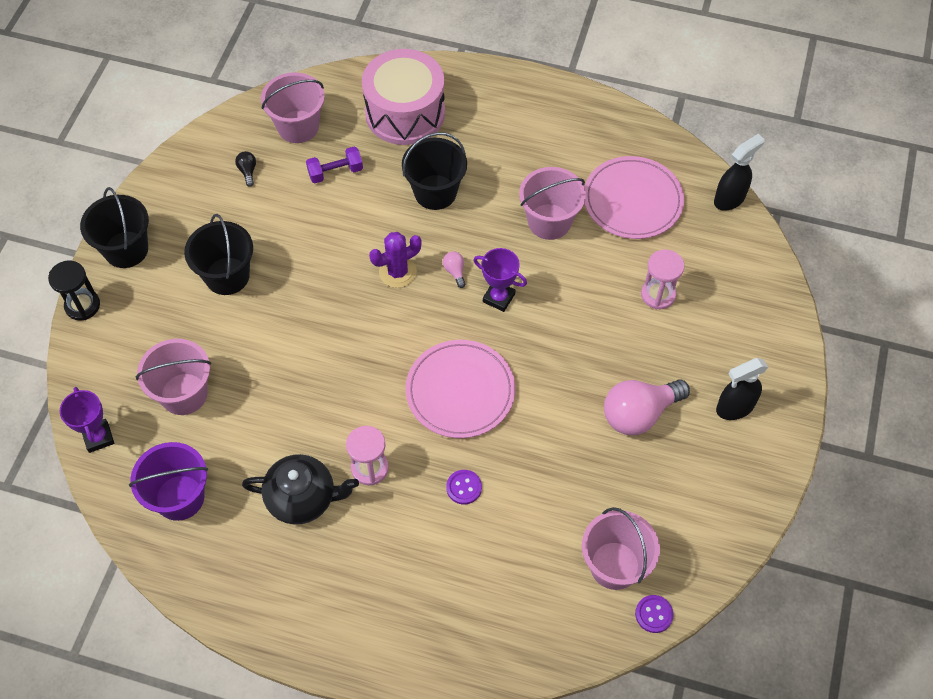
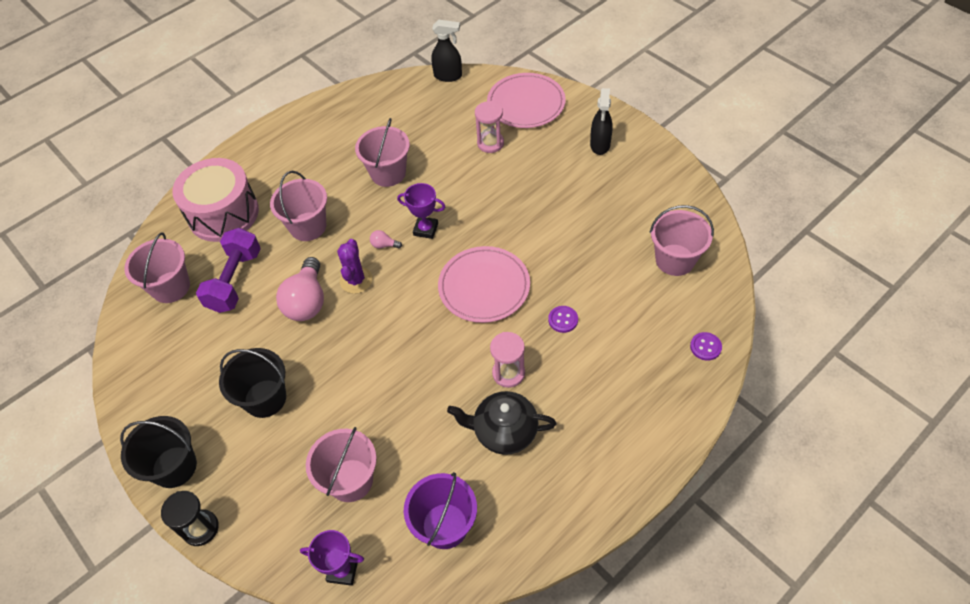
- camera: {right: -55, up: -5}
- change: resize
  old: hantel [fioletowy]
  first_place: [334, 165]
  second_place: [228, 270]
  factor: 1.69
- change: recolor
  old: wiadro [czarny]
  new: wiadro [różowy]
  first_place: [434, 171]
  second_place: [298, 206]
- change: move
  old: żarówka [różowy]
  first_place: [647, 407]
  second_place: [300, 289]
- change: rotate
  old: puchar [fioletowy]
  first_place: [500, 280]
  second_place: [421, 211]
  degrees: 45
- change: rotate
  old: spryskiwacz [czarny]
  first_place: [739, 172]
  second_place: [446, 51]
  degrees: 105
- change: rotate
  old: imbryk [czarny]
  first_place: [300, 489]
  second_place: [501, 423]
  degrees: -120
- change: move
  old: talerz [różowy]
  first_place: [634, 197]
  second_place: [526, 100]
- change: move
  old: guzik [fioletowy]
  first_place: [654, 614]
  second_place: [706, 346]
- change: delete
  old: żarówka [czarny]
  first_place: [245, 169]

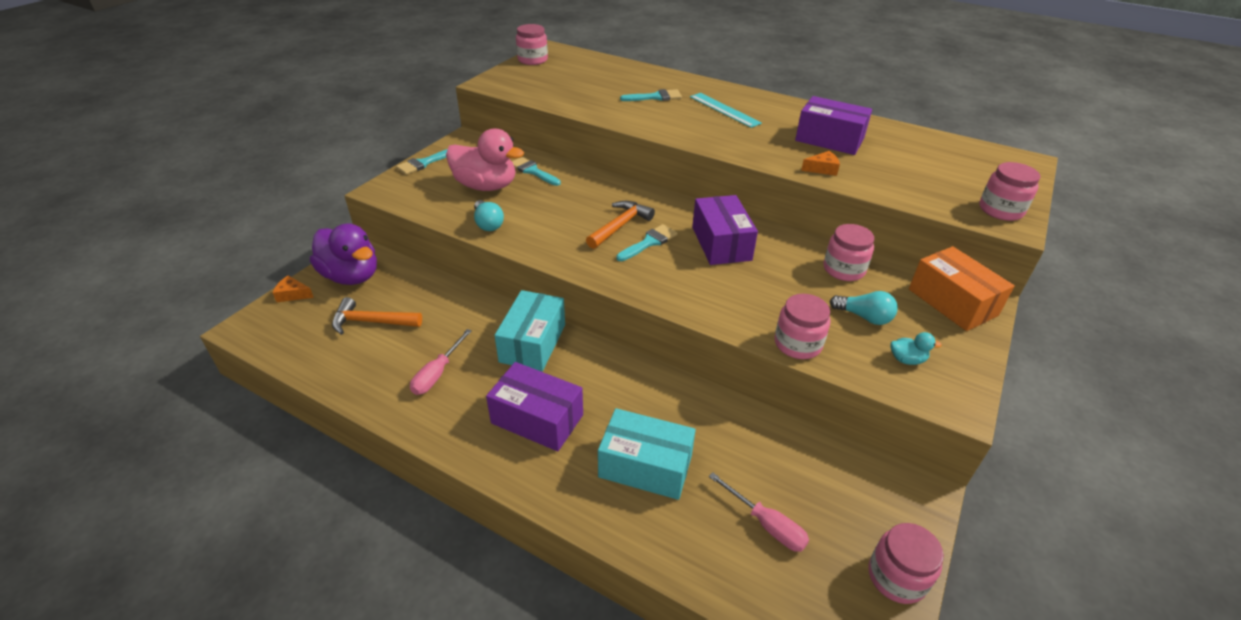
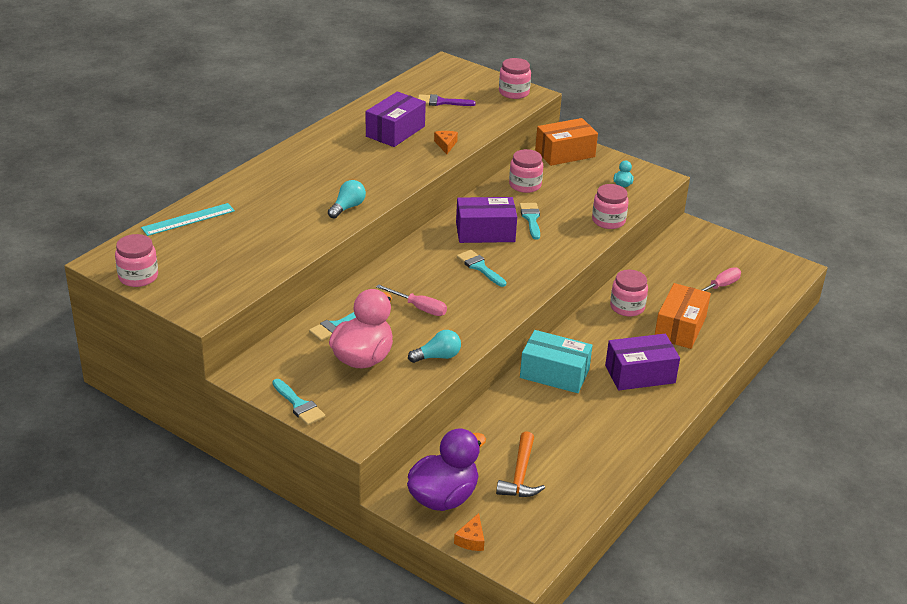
- camera: {right: -85, up: -5}
- change: move
  old: linijka [turkusowy]
  first_place: [726, 110]
  second_place: [188, 219]
- change: move
  old: żarówka [turkusowy]
  first_place: [864, 308]
  second_place: [347, 199]
- change: move
  old: śrubokręt [różowy]
  first_place: [441, 362]
  second_place: [411, 300]
- change: insert
  new: pędzel [fioletowy]
  second_place: [447, 100]
- change: move
  old: pędzel [turkusowy]
  first_place: [651, 95]
  second_place: [529, 221]
- change: rotate
  old: pudełko [fioletowy]
  first_place: [534, 406]
  second_place: [642, 362]
  degrees: 45
- change: move
  old: słoik [różowy]
  first_place: [906, 563]
  second_place: [629, 293]
- change: recolor
  old: pudełko [turkusowy]
  new: pudełko [pomarańczowy]
  first_place: [647, 454]
  second_place: [683, 316]
- change: delete
  old: młotek [pomarańczowy]
  first_place: [620, 225]

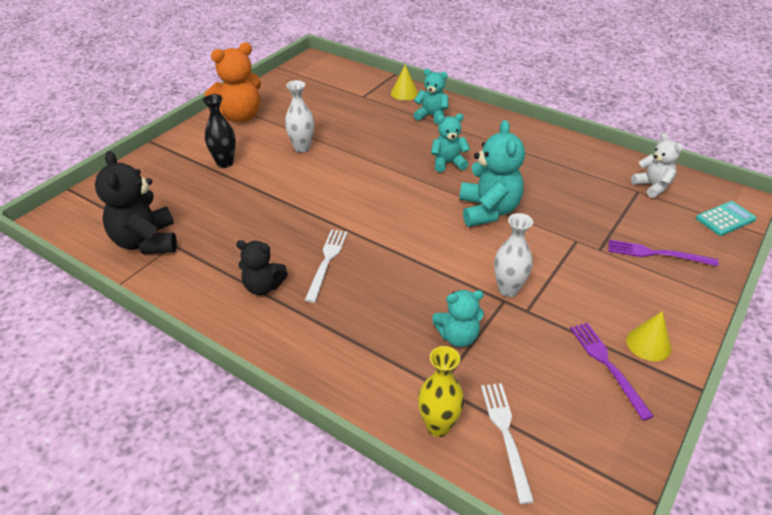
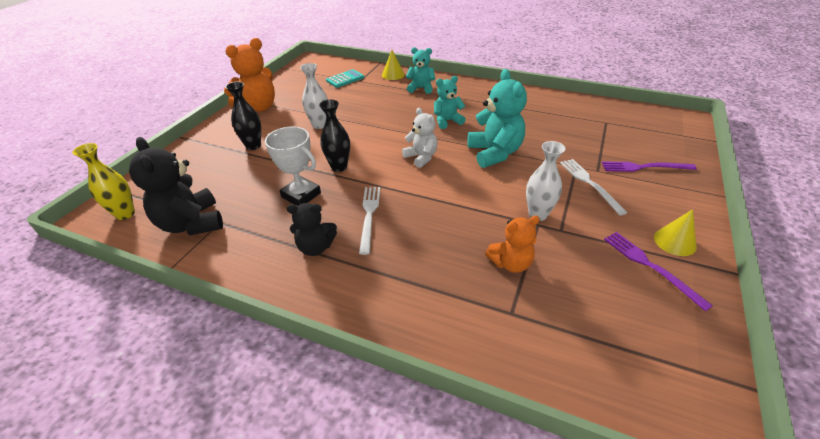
- camera: {right: -10, up: 0}
- change: move
  old: wazon [żółty]
  first_place: [441, 391]
  second_place: [104, 181]
- change: insert
  new: puchar [biały]
  second_place: [293, 166]
- change: insert
  new: wazon [czarny]
  second_place: [334, 136]
- change: move
  old: kalkulator [turkusowy]
  first_place: [726, 218]
  second_place: [345, 78]
- change: move
  old: miś [biały]
  first_place: [657, 165]
  second_place: [420, 138]
- change: recolor
  old: miś [turkusowy]
  new: miś [pomarańczowy]
  first_place: [458, 318]
  second_place: [512, 244]
- change: move
  old: widelec [biały]
  first_place: [507, 443]
  second_place: [594, 187]

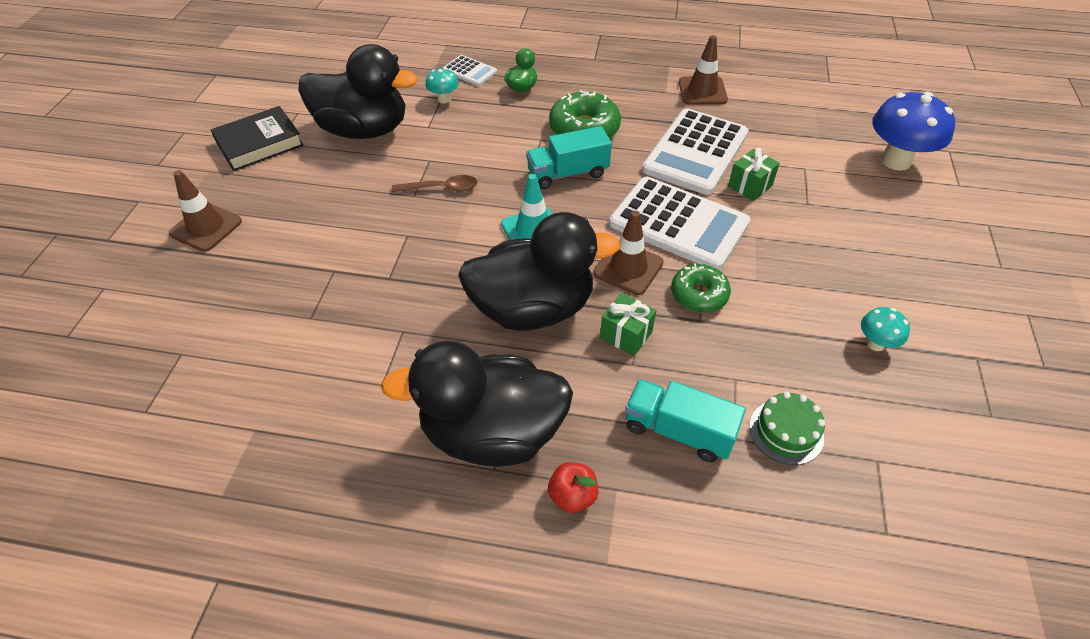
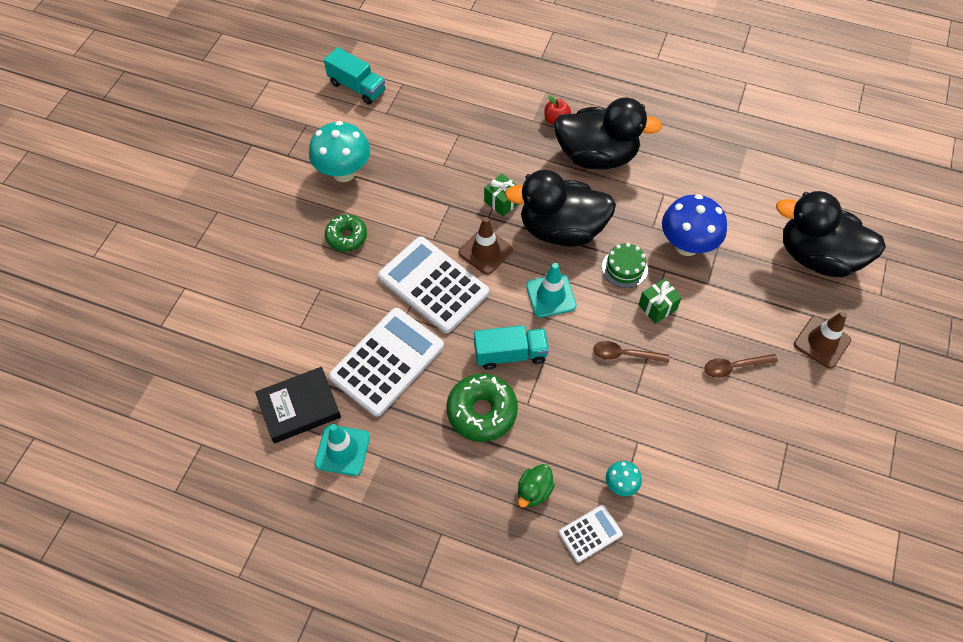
- camera: {right: -170, up: 10}
- change: move
  old: książka [czarny]
  first_place: [257, 138]
  second_place: [298, 405]
- change: resize
  old: grzyb [turkusowy]
  first_place: [885, 329]
  second_place: [339, 151]
  factor: 2.04
- change: recolor
  old: pachołek [brązowy]
  new: pachołek [turkusowy]
  first_place: [703, 70]
  second_place: [342, 450]
- change: move
  old: ciężarówka [turkusowy]
  first_place: [685, 420]
  second_place: [354, 76]
- change: move
  old: donut [zielony]
  first_place: [701, 288]
  second_place: [346, 233]
- change: rotate
  old: kalkulator [biały]
  first_place: [469, 70]
  second_place: [590, 534]
  degrees: 105
- change: move
  old: tort [zielony]
  first_place: [787, 428]
  second_place: [625, 265]
- change: move
  old: prezent [zielony]
  first_place: [754, 174]
  second_place: [660, 301]
- change: move
  old: grzyb [niebieski]
  first_place: [913, 131]
  second_place: [694, 225]
- change: insert
  new: łyżka [brązowy]
  second_place: [741, 366]
- change: move
  old: kaczka [czarny]
  first_place: [358, 91]
  second_place: [831, 234]

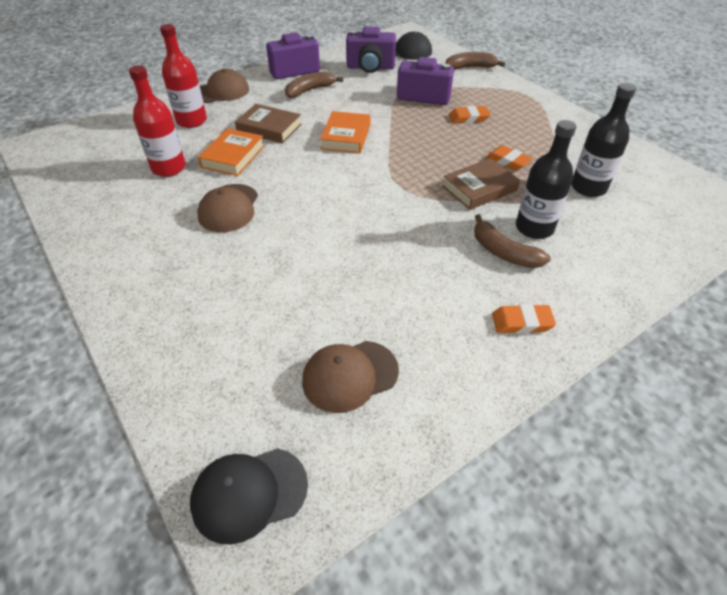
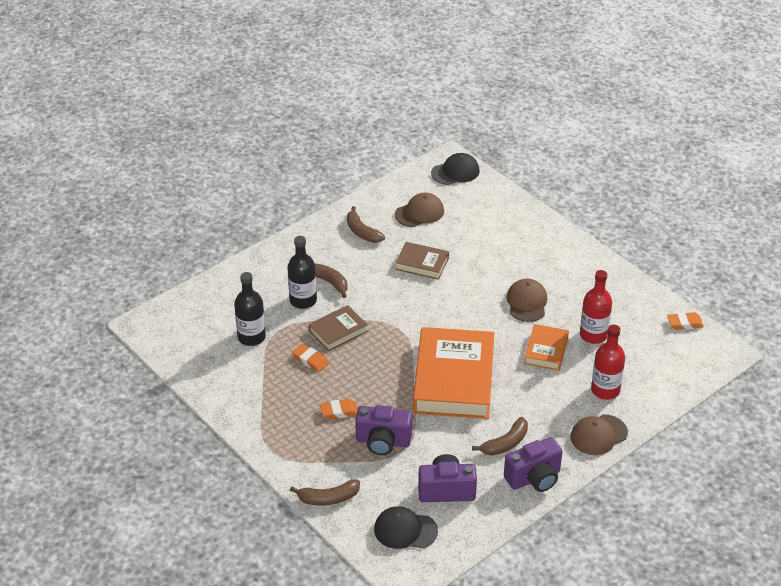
- camera: {right: 175, up: -5}
- change: insert
  new: banan [brązowy]
  second_place: [366, 224]
- change: move
  old: książka [brązowy]
  first_place: [268, 124]
  second_place: [422, 261]
- change: resize
  old: książka [pomarańczowy]
  first_place: [345, 132]
  second_place: [453, 373]
  factor: 2.04
- change: move
  old: gumka do mazania [pomarańczowy]
  first_place: [524, 319]
  second_place: [685, 321]

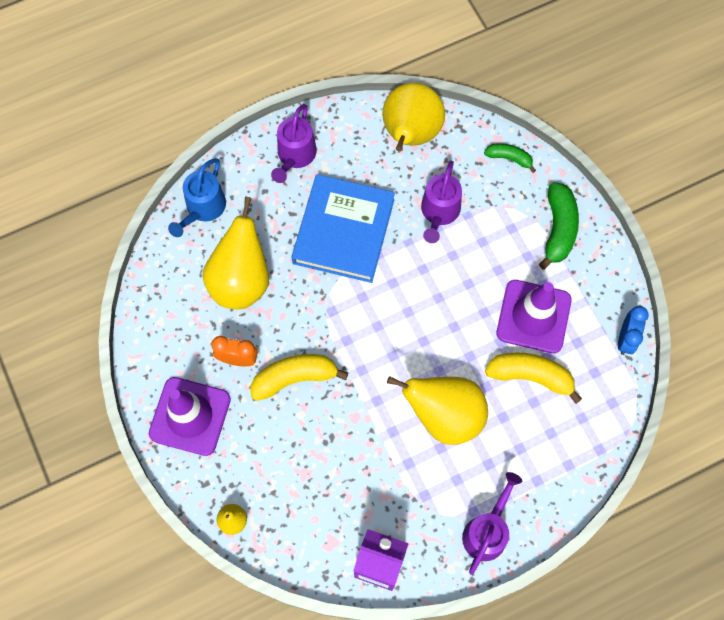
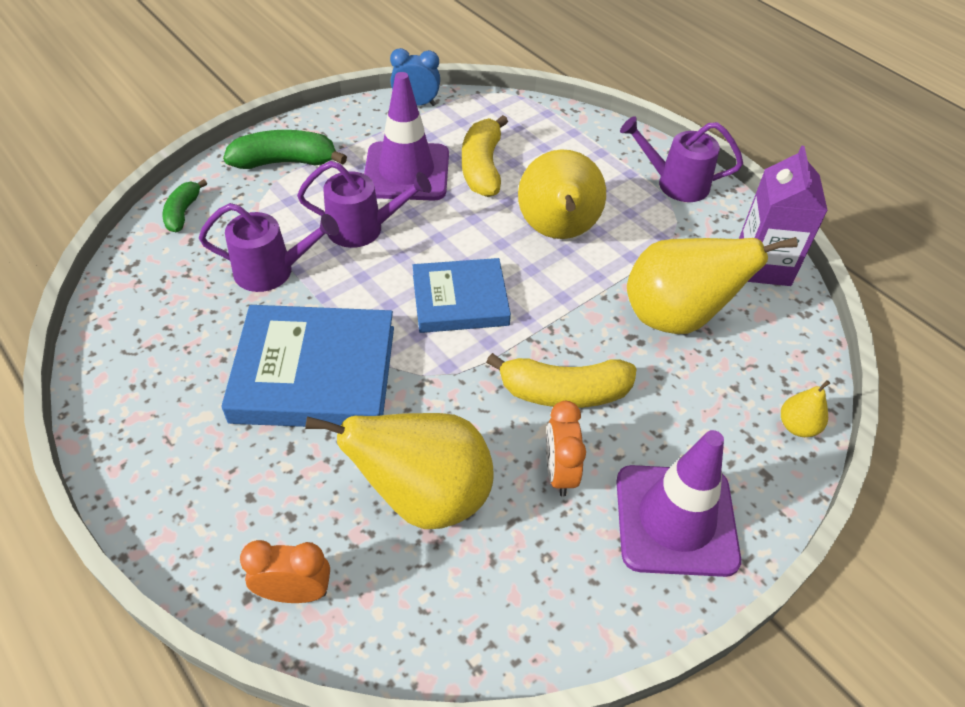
- camera: {right: -105, up: -20}
- change: replace
  old: konewka [niebieski]
  new: budzik [pomarańczowy]
  first_place: [197, 197]
  second_place: [285, 571]
- change: move
  old: konewka [fioletowy]
  first_place: [294, 143]
  second_place: [364, 204]
- change: insert
  new: książka [niebieski]
  second_place: [461, 295]
- change: rotate
  old: banan [żółty]
  first_place: [299, 377]
  second_place: [561, 380]
  degrees: -60
- change: move
  old: gruszka [żółty]
  first_place: [413, 117]
  second_place: [712, 285]

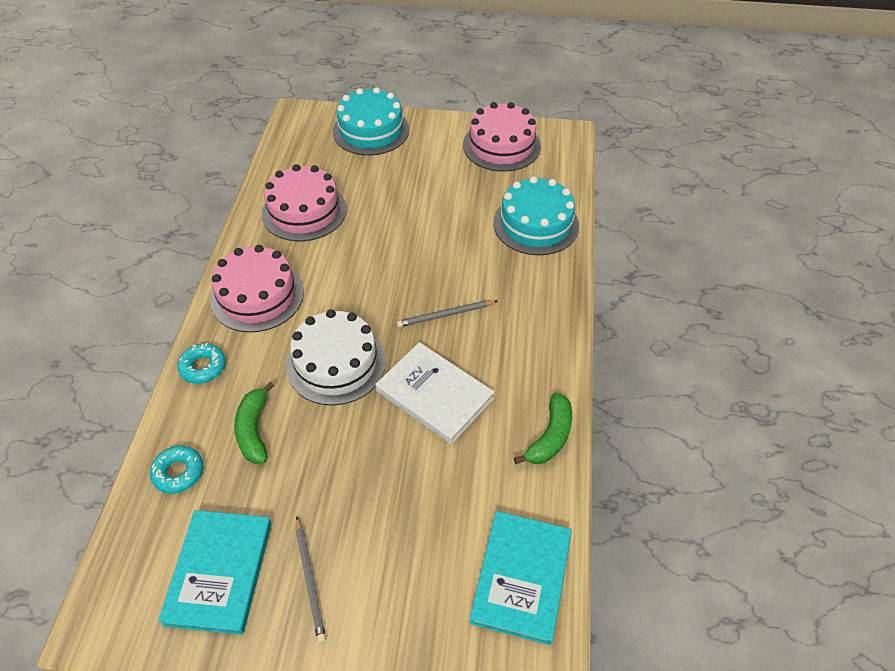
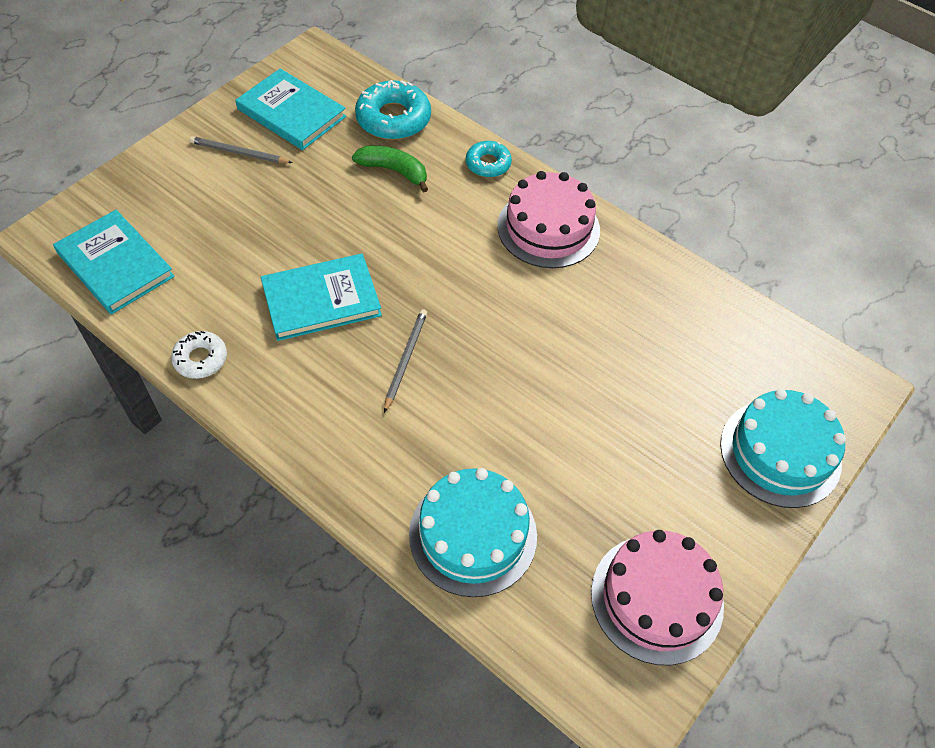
- camera: {right: 120, up: 5}
- change: replace
  old: banan [zielony]
  new: donut [biały]
  first_place: [543, 428]
  second_place: [199, 355]
- change: recolor
  old: książka [biały]
  new: książka [turkusowy]
  first_place: [435, 393]
  second_place: [321, 297]
- change: resize
  old: donut [turkusowy]
  first_place: [176, 469]
  second_place: [393, 110]
  factor: 1.69
- change: delete
  old: tort [różowy]
  first_place: [304, 202]
- change: delete
  old: tort [biały]
  first_place: [336, 357]

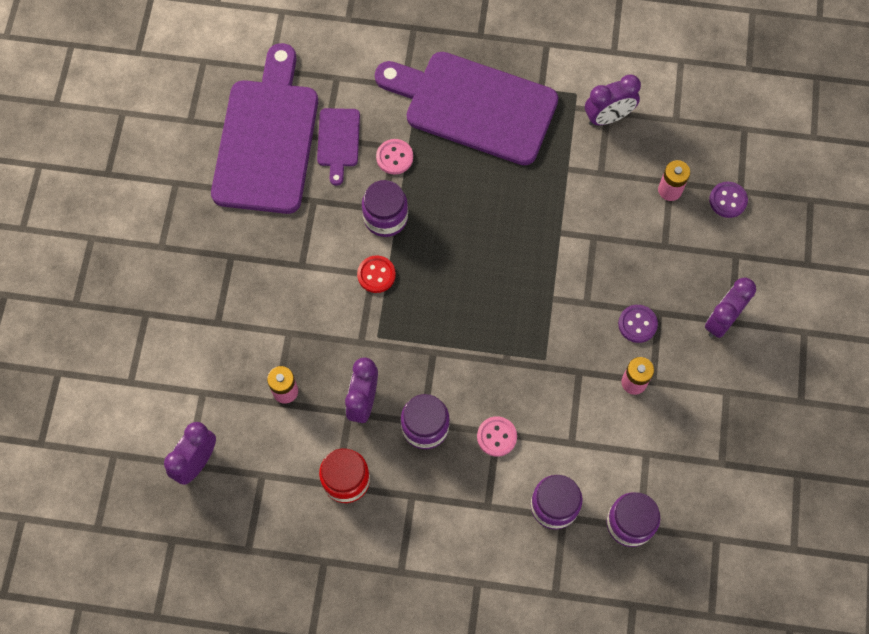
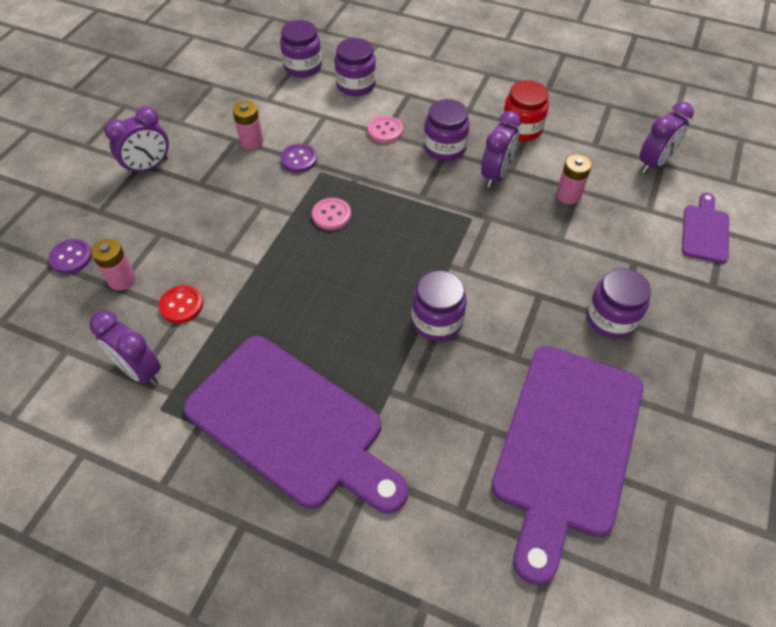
- camera: {right: -165, up: -15}
- change: rotate
  old: budzik [fioletowy]
  first_place: [613, 100]
  second_place: [125, 348]
  degrees: -135
- change: move
  old: guzik [czerwony]
  first_place: [376, 274]
  second_place: [181, 304]
- change: move
  old: guzik [fioletowy]
  first_place: [638, 324]
  second_place: [298, 158]
- change: move
  old: guzik [różowy]
  first_place: [394, 157]
  second_place: [331, 214]
- change: insert
  new: słoik [fioletowy]
  second_place: [618, 303]
- change: move
  old: deska do krojenia [fioletowy]
  first_place: [338, 147]
  second_place: [705, 228]

